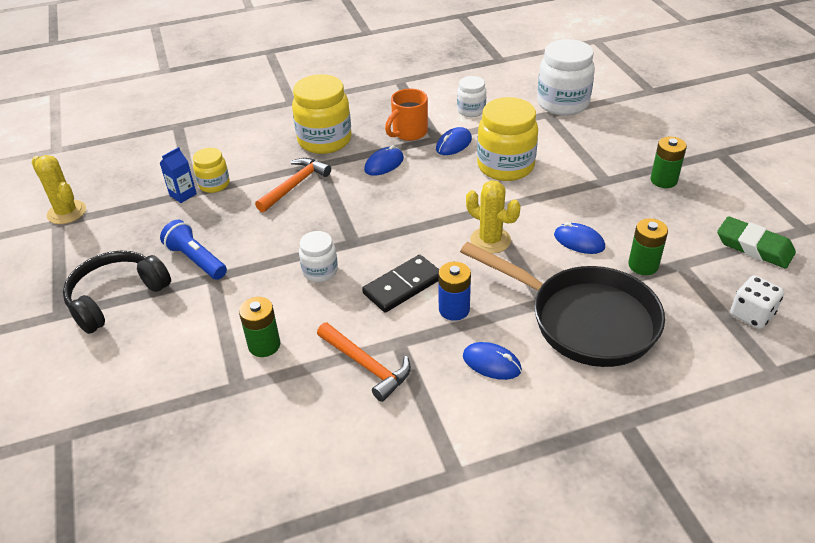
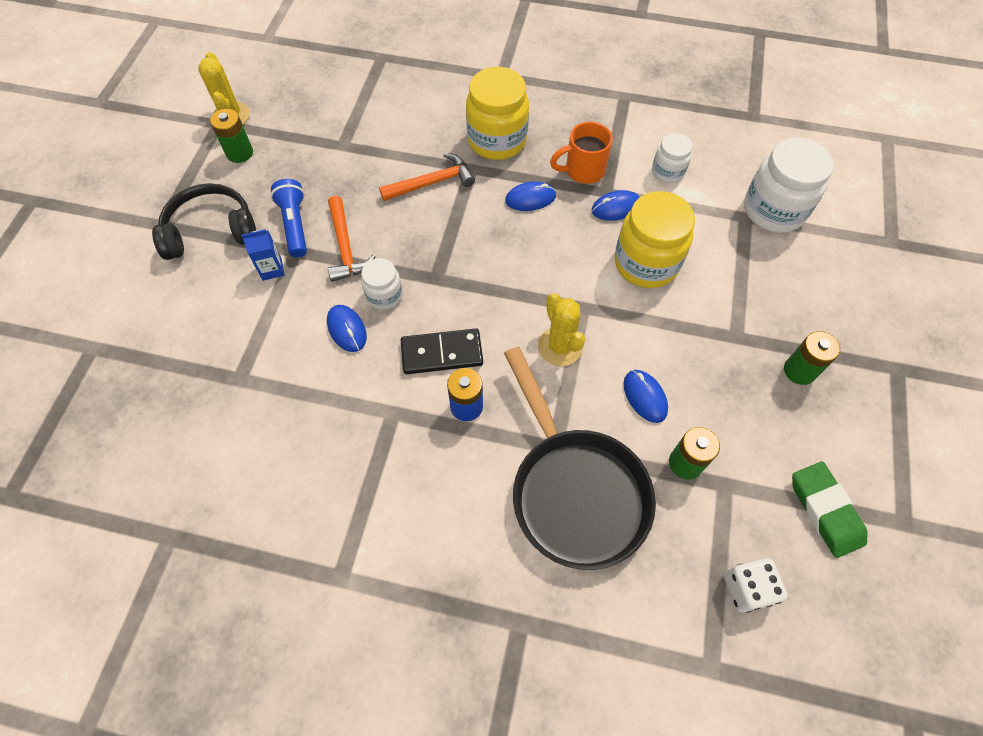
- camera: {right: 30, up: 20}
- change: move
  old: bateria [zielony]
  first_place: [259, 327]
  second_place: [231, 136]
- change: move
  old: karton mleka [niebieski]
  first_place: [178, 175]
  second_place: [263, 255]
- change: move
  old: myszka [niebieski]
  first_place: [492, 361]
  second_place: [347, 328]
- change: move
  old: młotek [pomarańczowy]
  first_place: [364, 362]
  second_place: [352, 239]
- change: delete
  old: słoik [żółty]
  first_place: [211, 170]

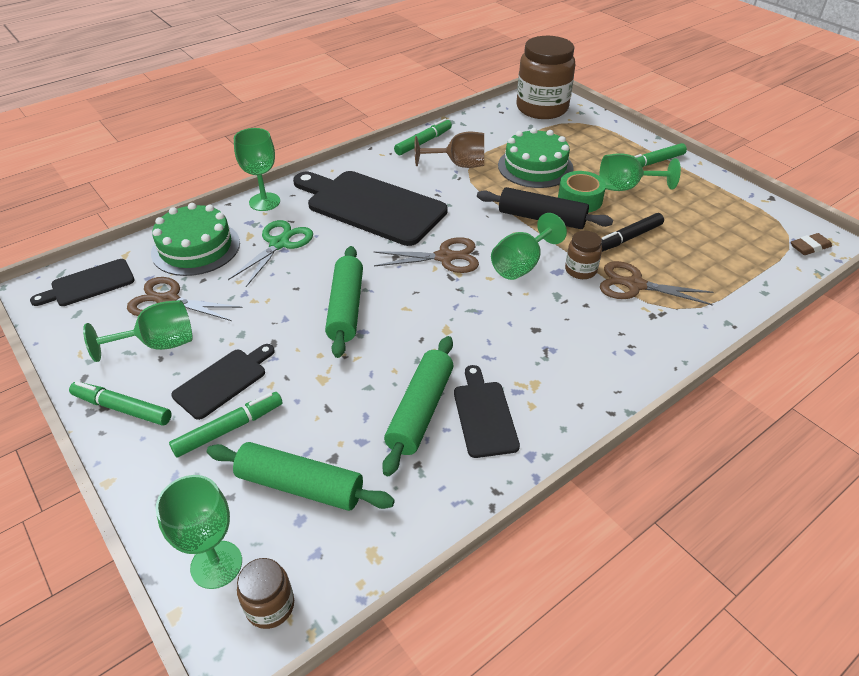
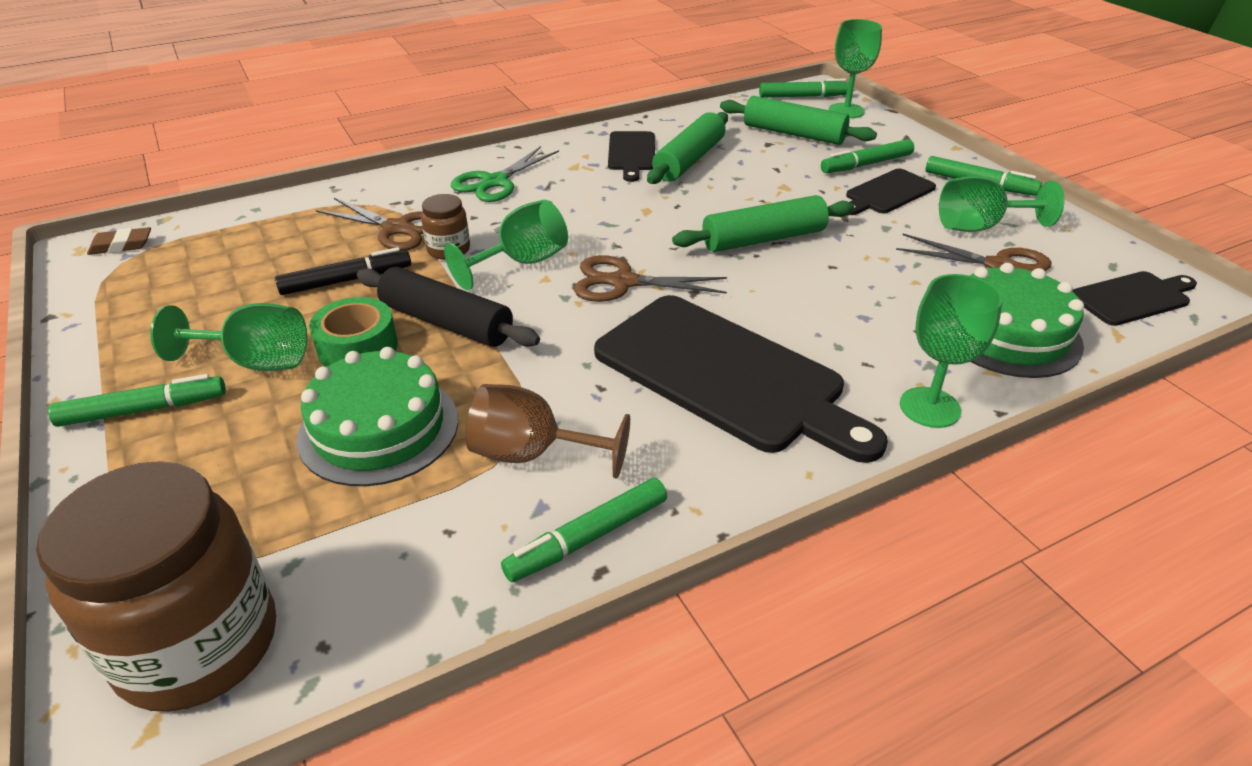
- camera: {right: -170, up: -5}
- change: move
  old: nożyczki [zielony]
  first_place: [270, 253]
  second_place: [505, 174]
- change: rotate
  old: wałek do ciasta [zielony]
  first_place: [344, 302]
  second_place: [763, 223]
  degrees: 60
- change: replace
  old: słoik [brązowy]
  new: flamaster [zielony]
  first_place: [265, 593]
  second_place: [803, 88]

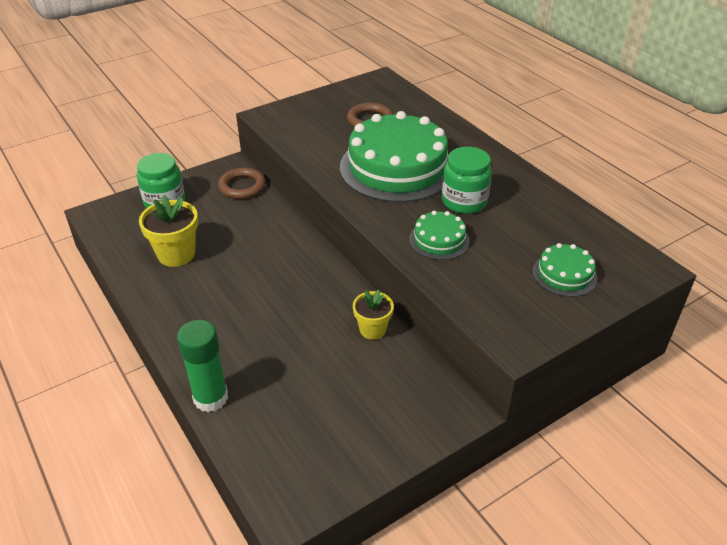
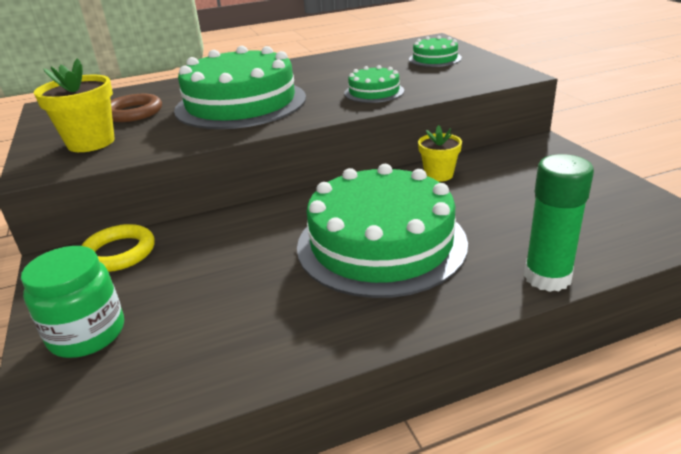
- camera: {right: -75, up: -10}
- change: move
  old: doniczka [żółty]
  first_place: [168, 231]
  second_place: [74, 105]
- change: recolor
  old: pierścień [brązowy]
  new: pierścień [żółty]
  first_place: [242, 183]
  second_place: [118, 248]
- change: insert
  new: tort [zielony]
  second_place: [382, 231]
- change: delete
  old: słoik [zielony]
  first_place: [467, 180]

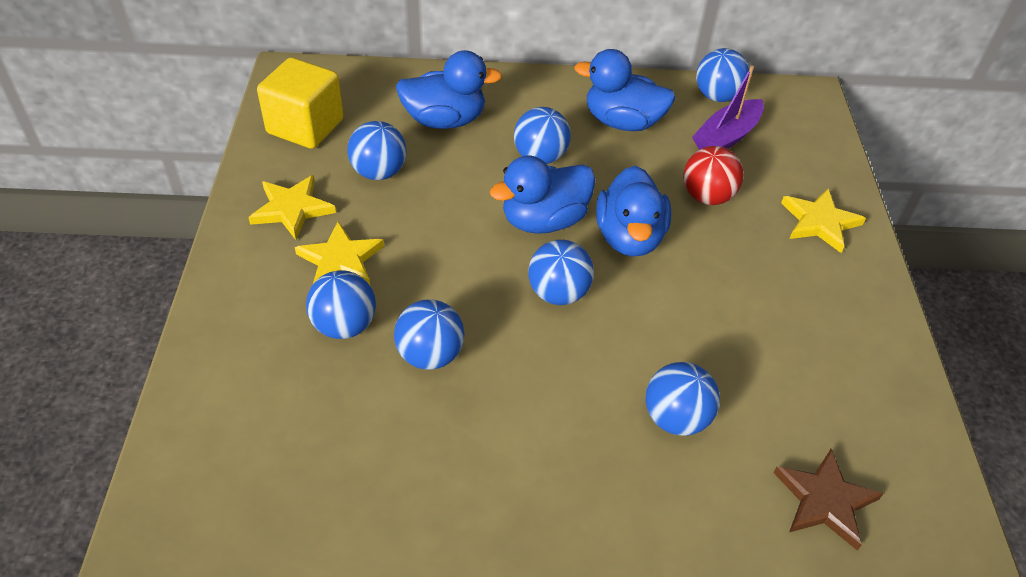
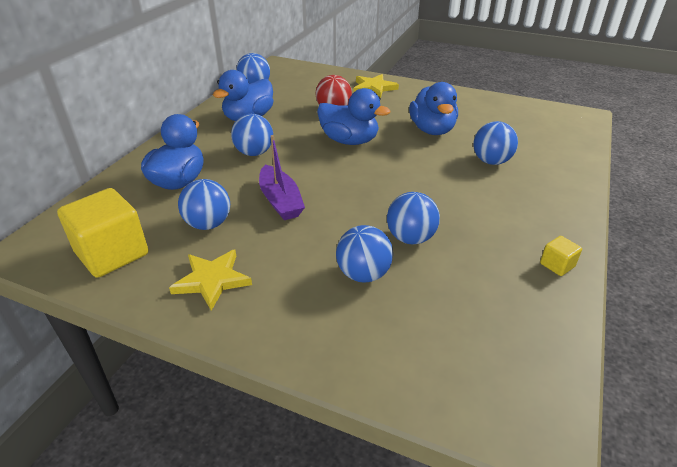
- camera: {right: -65, up: -10}
- change: move
  old: łódka [fioletowy]
  first_place: [728, 108]
  second_place: [282, 177]
- change: move
  old: kaczka [niebieski]
  first_place: [543, 194]
  second_place: [433, 108]
- change: insert
  new: sześcian [żółty]
  second_place: [561, 256]
- change: delete
  old: gwiazda [żółty]
  first_place: [339, 253]
- change: delete
  old: piłka [niebieski]
  first_place: [561, 272]
- change: delete
  old: gwiazda [brązowy]
  first_place: [828, 500]

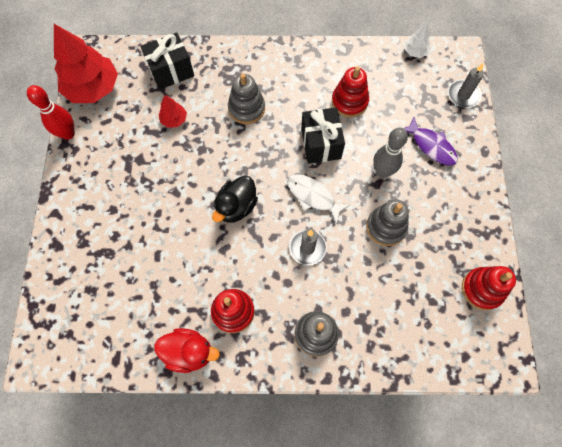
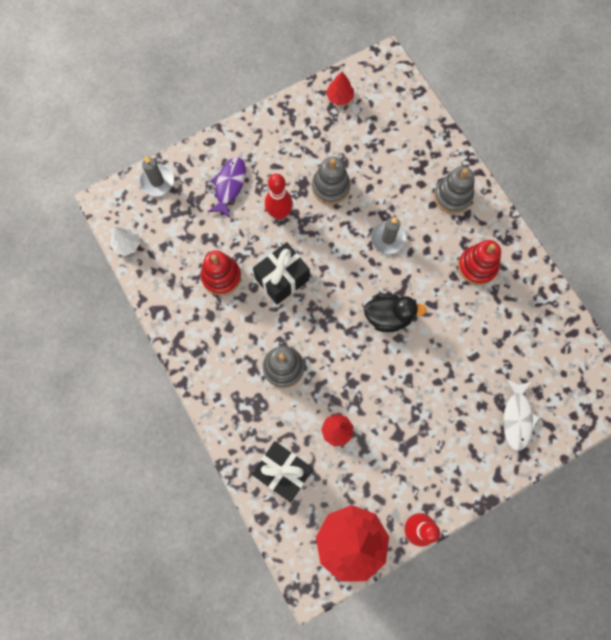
- camera: {right: -120, up: 5}
- change: recolor
  old: kręgiel [szary]
  new: kręgiel [czerwony]
  first_place: [390, 153]
  second_place: [279, 197]
- change: replace
  old: zabawka nakładanka [czerwony]
  new: drzewko [czerwony]
  first_place: [489, 288]
  second_place: [340, 88]
- change: move
  old: ryba [biały]
  first_place: [318, 199]
  second_place: [521, 415]
- change: delete
  old: kaczka [czerwony]
  first_place: [187, 350]

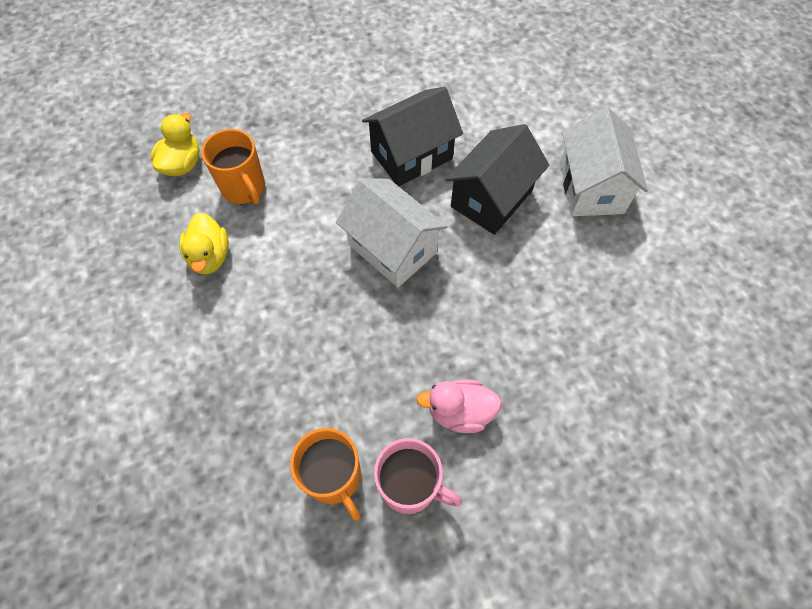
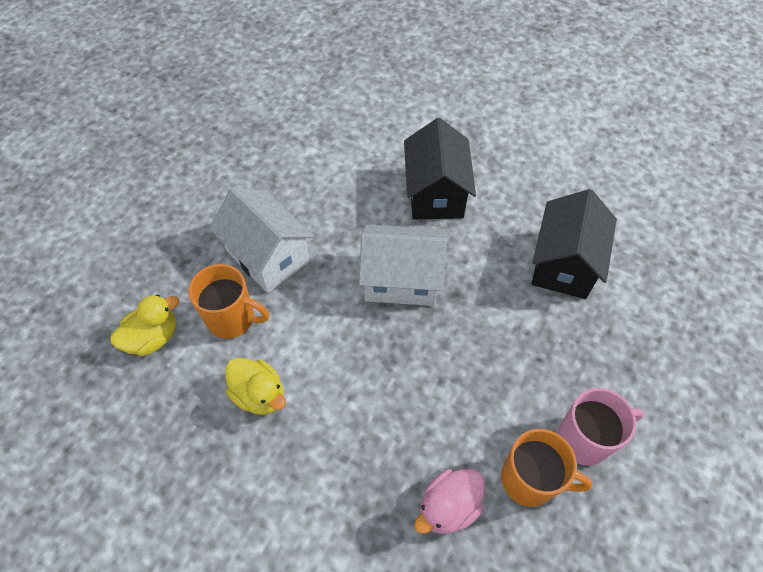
- camera: {right: -40, up: -5}
- change: rotate
  old: kaczka [żółty]
  first_place: [174, 144]
  second_place: [144, 325]
  degrees: 75
- change: move
  old: domek [biały]
  first_place: [604, 161]
  second_place: [261, 240]
- change: move
  old: kaczka [różowy]
  first_place: [459, 406]
  second_place: [449, 501]
- change: move
  old: domek [czarny]
  first_place: [412, 136]
  second_place: [574, 244]

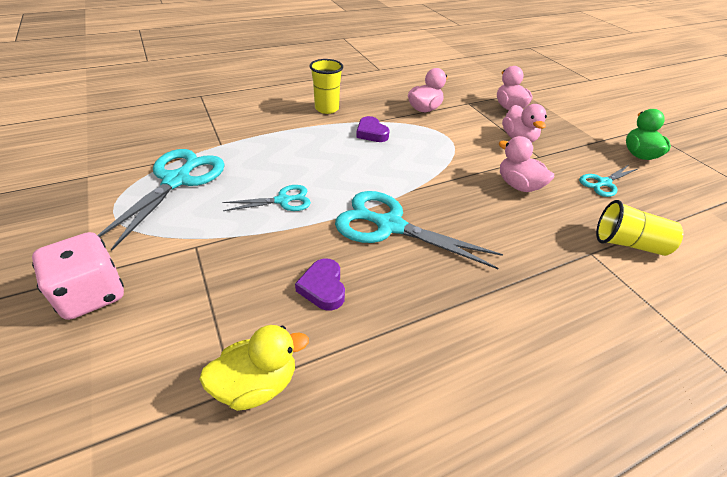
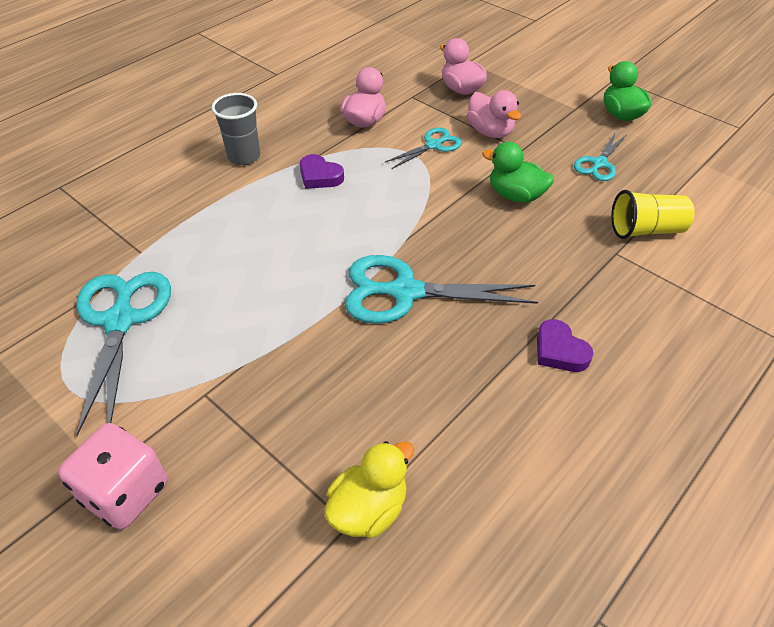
- camera: {right: -20, up: 5}
- change: recolor
  old: szklanka [żółty]
  new: szklanka [szary]
  first_place: [326, 86]
  second_place: [236, 129]
- change: move
  old: nożyczki [turkusowy]
  first_place: [266, 198]
  second_place: [423, 148]
- change: recolor
  old: kaczka [różowy]
  new: kaczka [zielony]
  first_place: [526, 164]
  second_place: [518, 172]
- change: move
  old: serce [fioletowy]
  first_place: [320, 285]
  second_place: [565, 345]

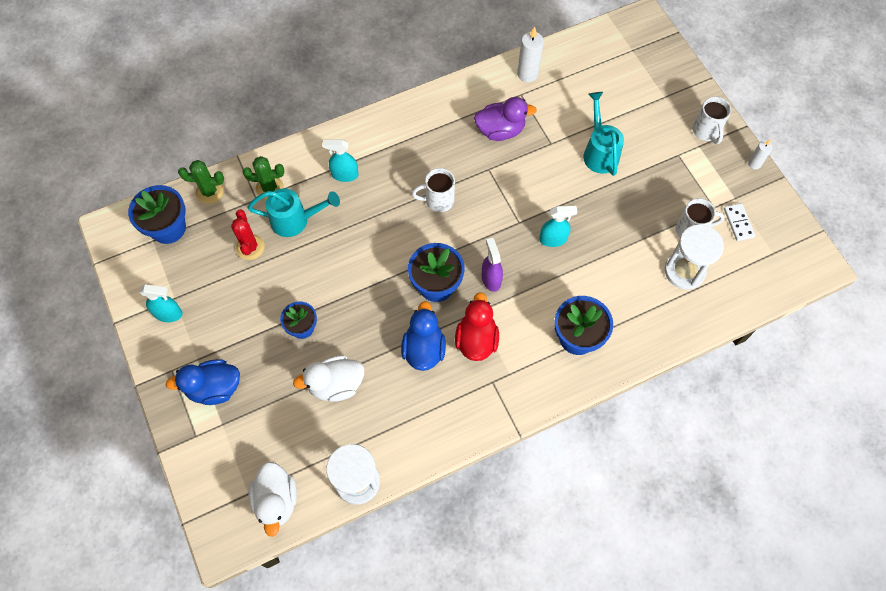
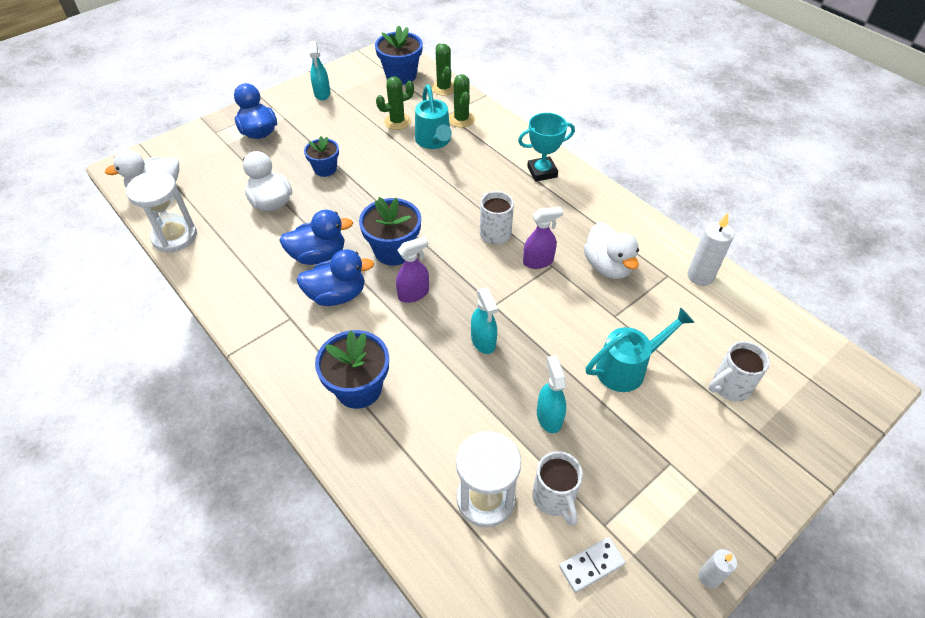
- camera: {right: 75, up: -15}
- change: recolor
  old: kaczka [czerwony]
  new: kaczka [niebieski]
  first_place: [477, 326]
  second_place: [335, 277]
- change: recolor
  old: kaktus [czerwony]
  new: kaktus [zielony]
  first_place: [248, 234]
  second_place: [395, 103]
- change: insert
  new: puchar [turkusowy]
  second_place: [546, 147]
- change: insert
  new: spryskiwacz [fioletowy]
  second_place: [543, 237]
- change: move
  old: spryskiwacz [turkusowy]
  first_place: [340, 160]
  second_place: [551, 394]
- change: recolor
  old: kaczka [fioletowy]
  new: kaczka [biały]
  first_place: [505, 119]
  second_place: [611, 250]
- change: move
  old: kubek [biały]
  first_place: [712, 120]
  second_place: [739, 371]

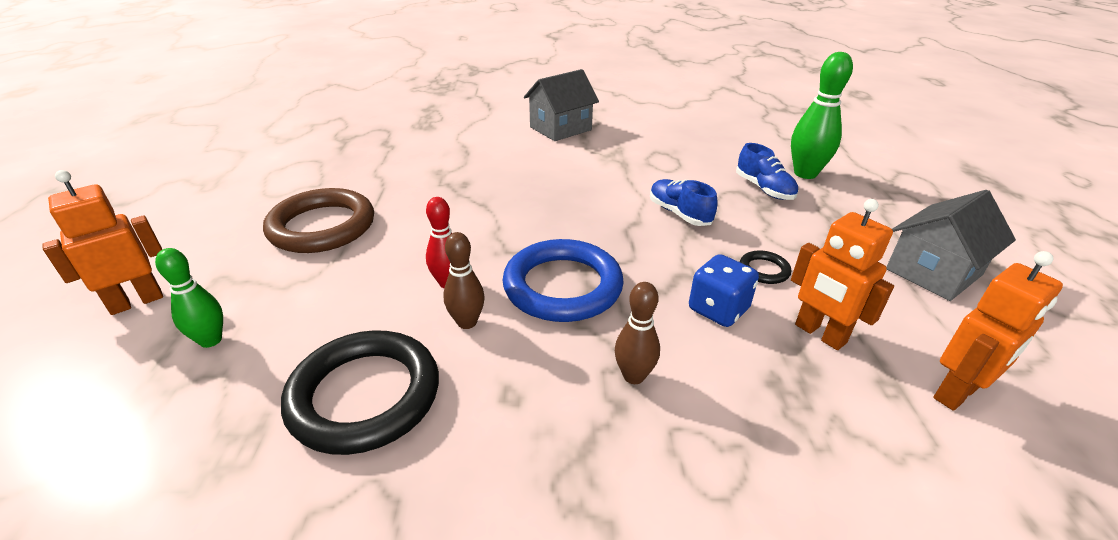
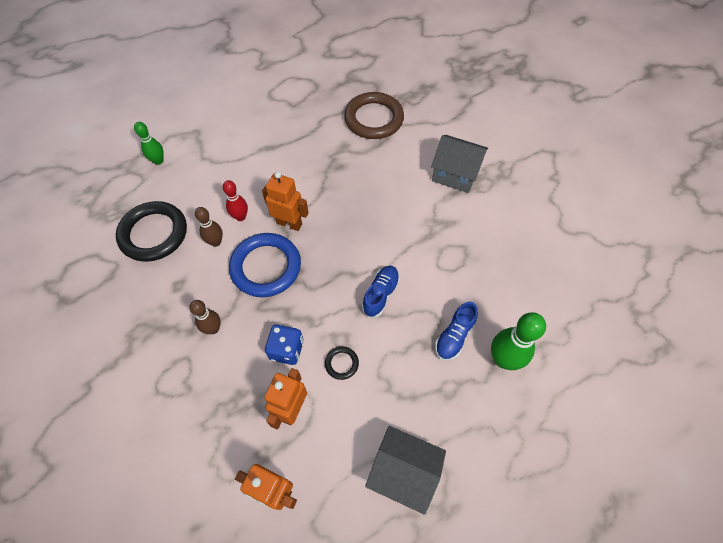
- camera: {right: 60, up: 25}
- change: move
  old: robot [pomarańczowy]
  first_place: [102, 242]
  second_place: [285, 201]
- change: move
  old: pierścień [brązowy]
  first_place: [318, 220]
  second_place: [374, 115]

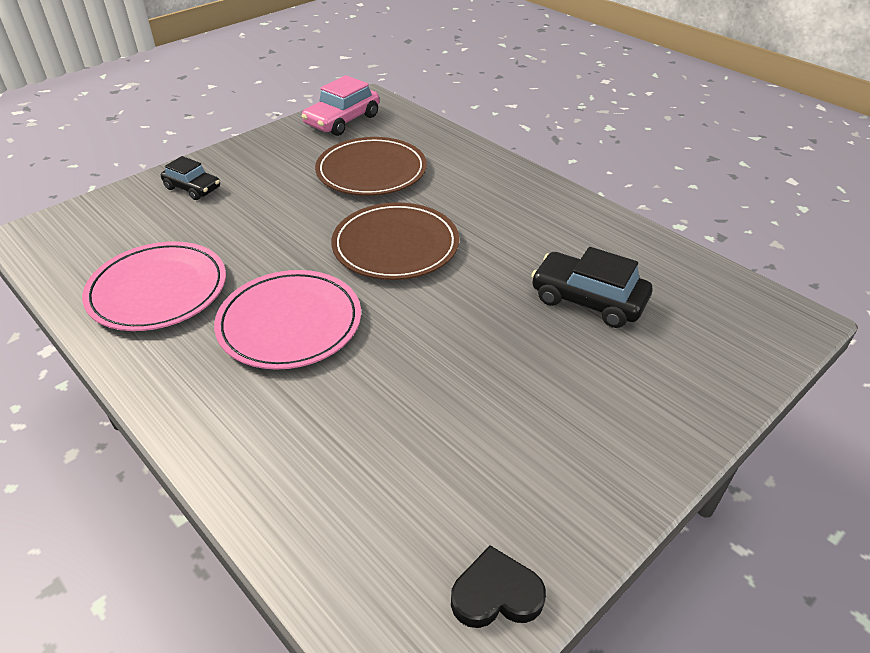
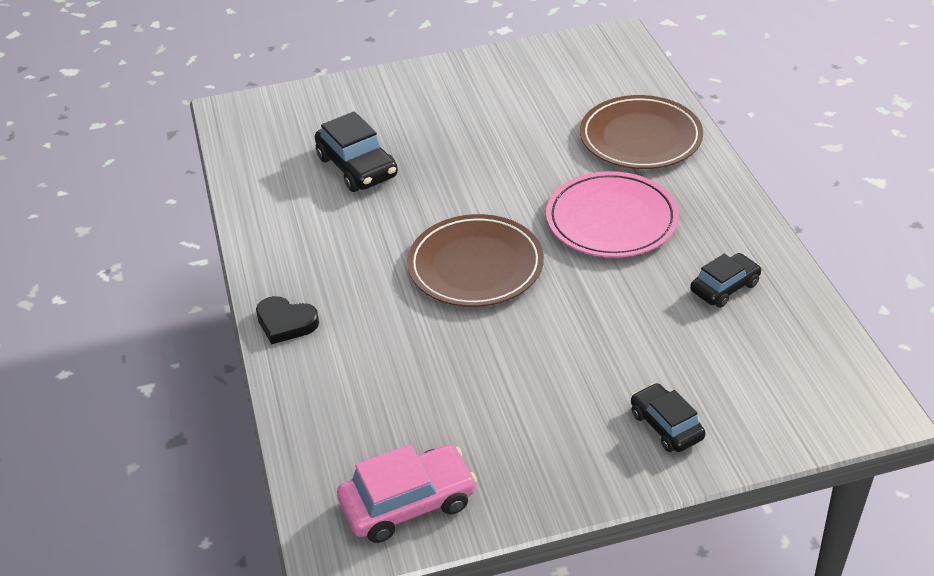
- camera: {right: -150, up: 0}
- change: move
  old: serce [czarny]
  first_place: [498, 586]
  second_place: [287, 320]
- change: move
  old: talerz [brązowy]
  first_place: [371, 166]
  second_place: [641, 132]
- change: replace
  old: talerz [różowy]
  new: samochód [czarny]
  first_place: [154, 286]
  second_place: [725, 280]

